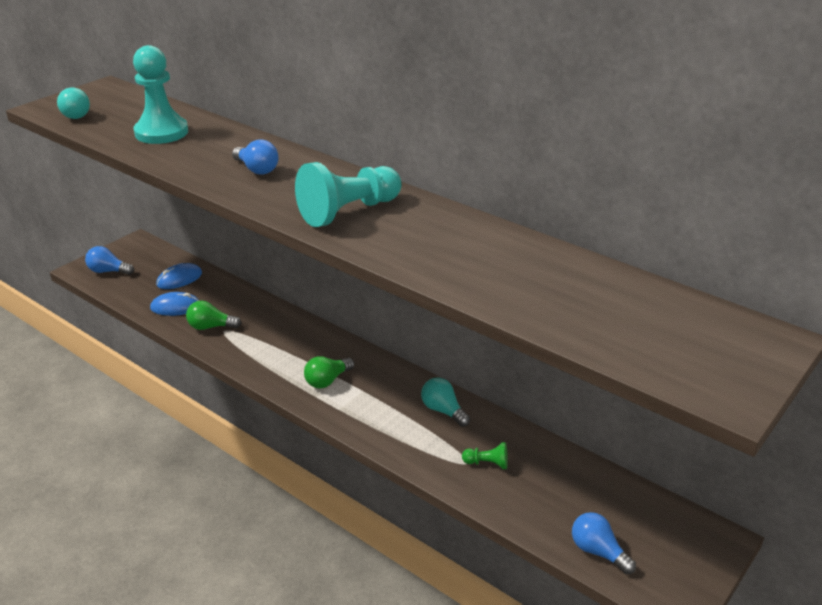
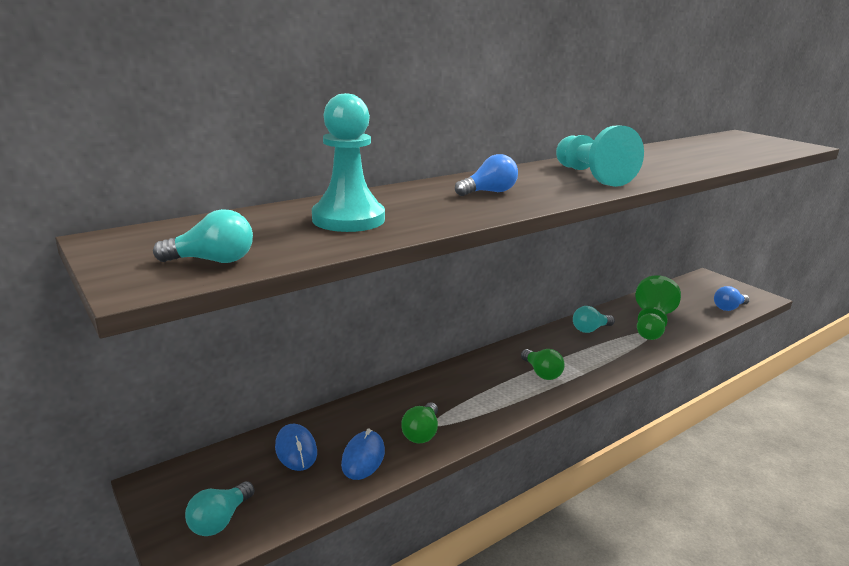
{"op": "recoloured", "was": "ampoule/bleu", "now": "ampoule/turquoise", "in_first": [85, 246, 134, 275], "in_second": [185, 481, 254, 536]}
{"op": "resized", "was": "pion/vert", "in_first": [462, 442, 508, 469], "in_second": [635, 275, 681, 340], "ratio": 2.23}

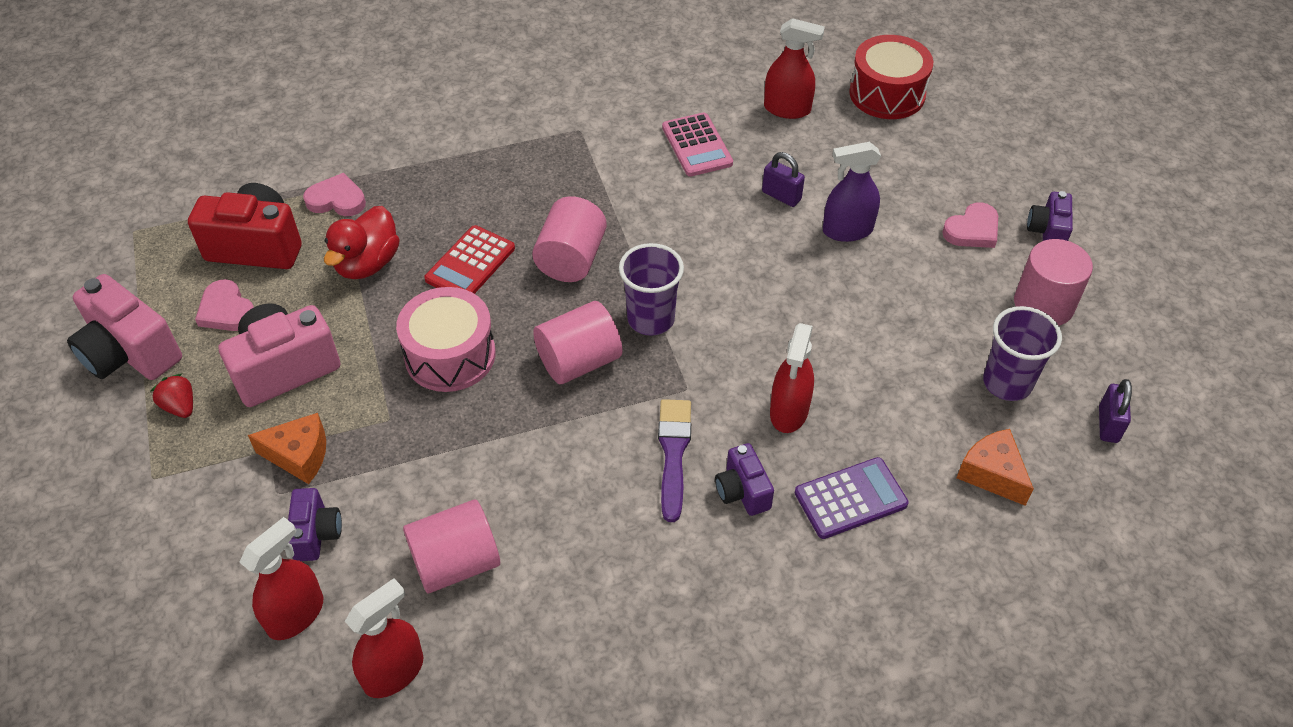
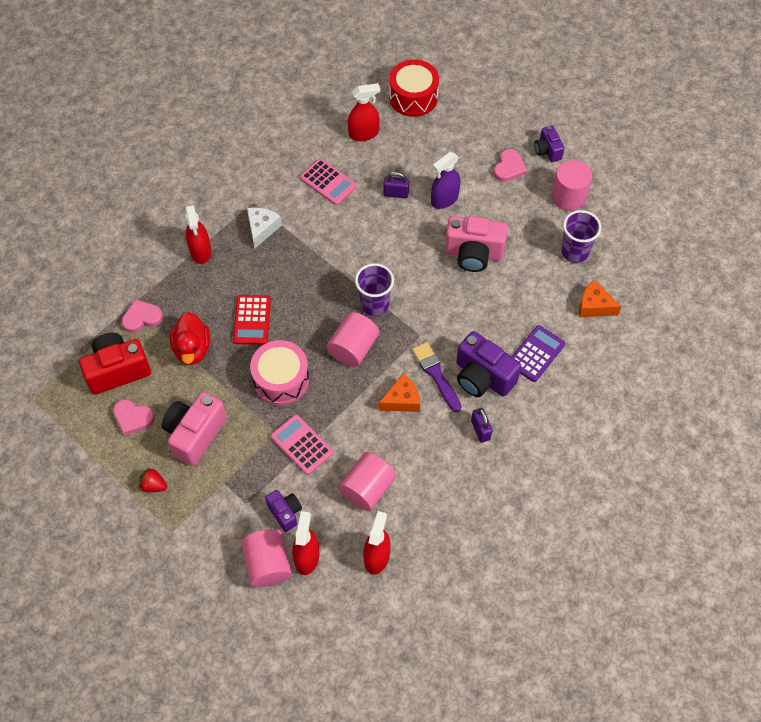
{"op": "moved", "was": "cylindre/rose", "in_first": [532, 196, 607, 282], "in_second": [241, 529, 292, 587]}
{"op": "moved", "was": "appareil photo/rose", "in_first": [67, 274, 182, 380], "in_second": [445, 216, 508, 272]}
{"op": "moved", "was": "vaporisateur/rouge", "in_first": [770, 323, 814, 433], "in_second": [185, 204, 211, 264]}
{"op": "moved", "was": "cadenas/violet", "in_first": [1099, 379, 1132, 443], "in_second": [471, 408, 492, 443]}
{"op": "moved", "was": "fromage/orange", "in_first": [248, 413, 326, 484], "in_second": [379, 373, 420, 412]}
{"op": "resized", "was": "appareil photo/violet", "in_first": [715, 443, 774, 516], "in_second": [456, 331, 521, 397], "ratio": 1.78}
{"op": "added", "now": "fromage/blanc", "in_second": [247, 207, 282, 248]}
{"op": "added", "now": "calculatrice/rose", "in_second": [271, 415, 333, 475]}

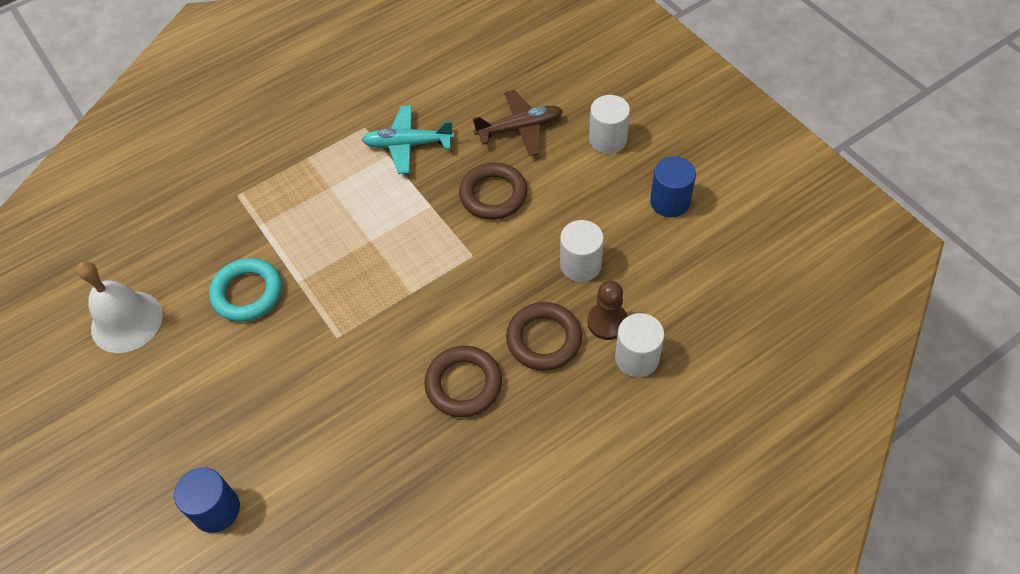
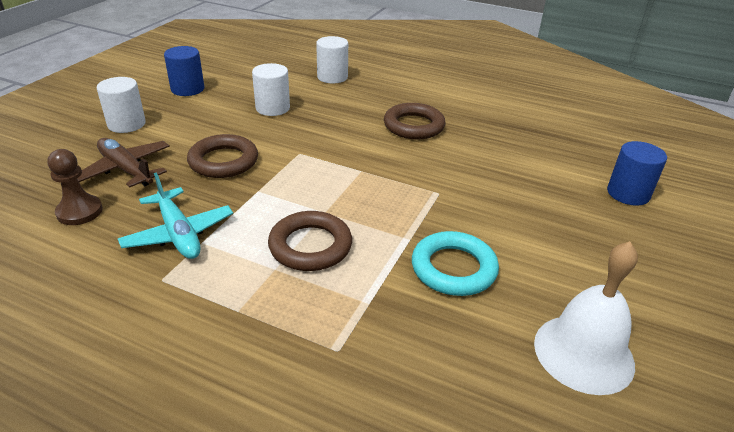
{"op": "moved", "was": "pion/marron", "in_first": [588, 281, 628, 340], "in_second": [47, 149, 103, 225]}
{"op": "moved", "was": "anneau/marron", "in_first": [506, 302, 582, 371], "in_second": [268, 211, 352, 271]}

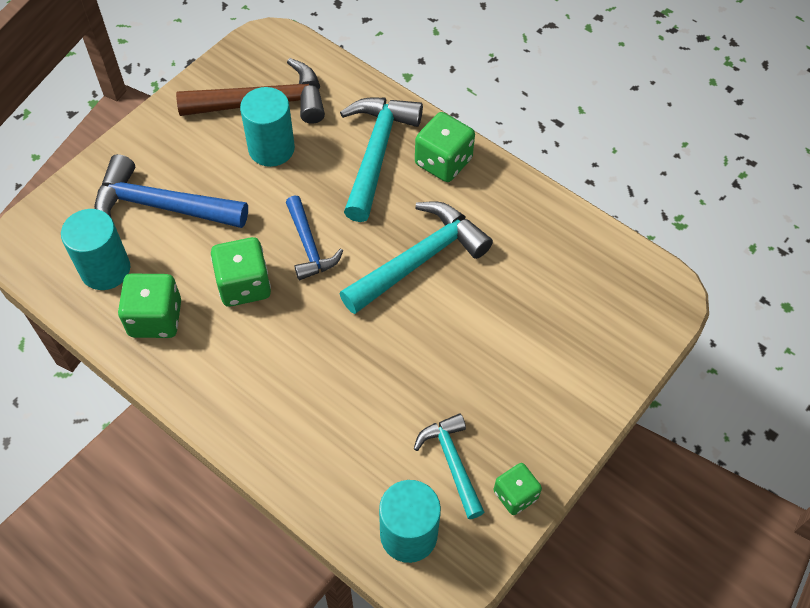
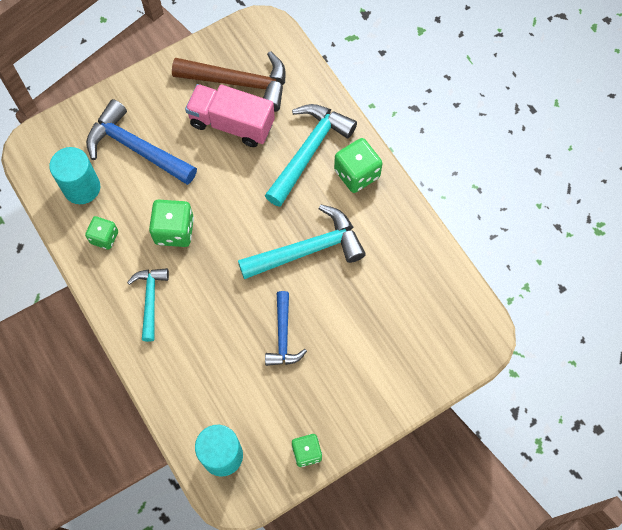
{"op": "replaced", "was": "cylindre/turquoise", "now": "camion/rose", "in_first": [240, 87, 295, 167], "in_second": [185, 84, 275, 147]}
{"op": "moved", "was": "marteau/bleu", "in_first": [286, 195, 343, 280], "in_second": [265, 291, 307, 366]}
{"op": "resized", "was": "dé/vert", "in_first": [118, 274, 181, 338], "in_second": [85, 216, 118, 250], "ratio": 0.64}
{"op": "moved", "was": "marteau/turquoise", "in_first": [414, 413, 484, 519], "in_second": [127, 268, 169, 342]}

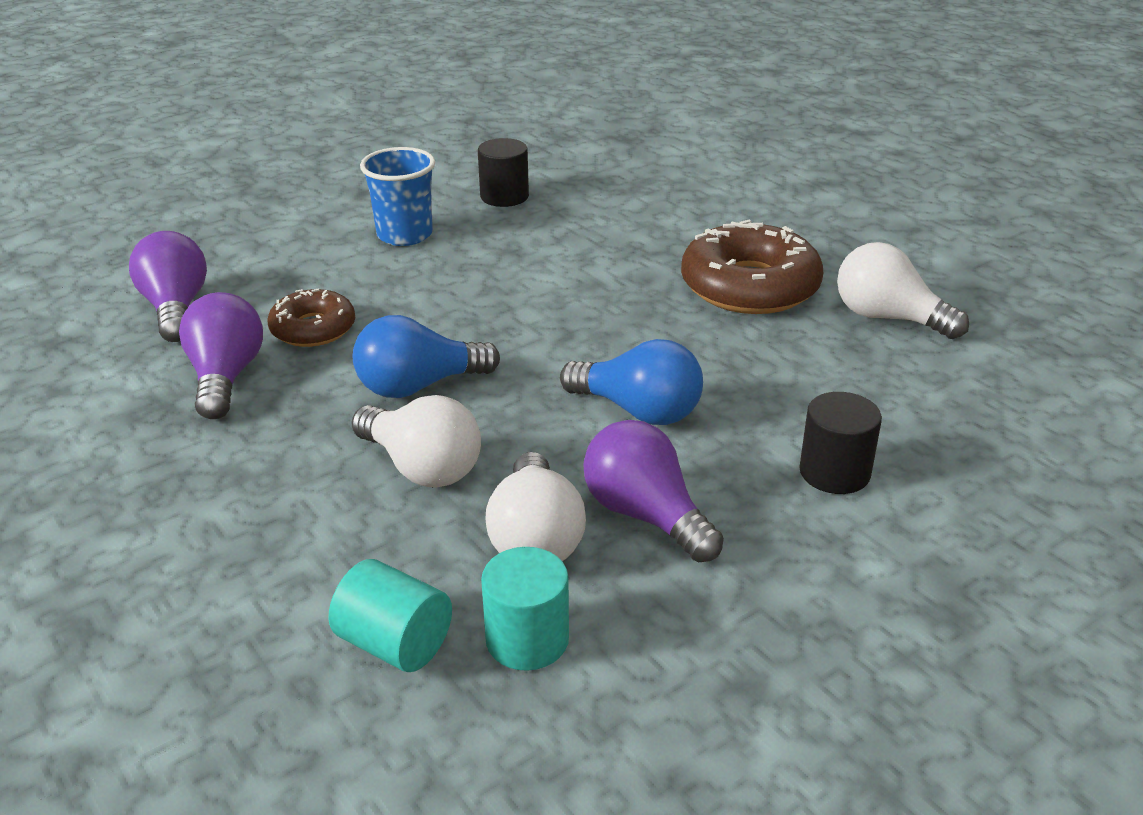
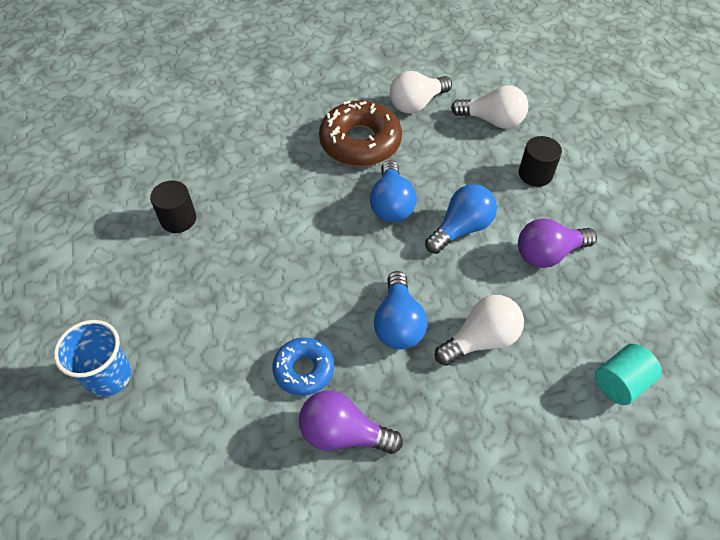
{"op": "moved", "was": "gobelet/bleu", "in_first": [360, 147, 435, 246], "in_second": [54, 320, 131, 397]}
{"op": "removed", "was": "ampoule/violet", "in_first": [129, 231, 207, 342]}
{"op": "recoloured", "was": "beignet/marron", "now": "beignet/bleu", "in_first": [267, 288, 355, 347], "in_second": [272, 337, 334, 396]}
{"op": "moved", "was": "ampoule/blanc", "in_first": [485, 452, 586, 561], "in_second": [451, 85, 528, 129]}
{"op": "removed", "was": "cylindre/turquoise", "in_first": [481, 547, 569, 671]}
{"op": "added", "now": "ampoule/bleu", "in_second": [370, 160, 417, 222]}

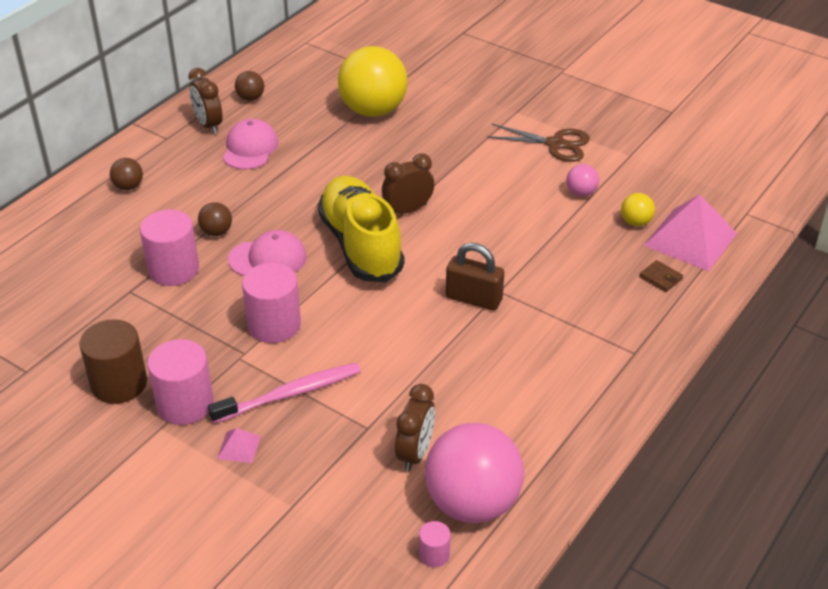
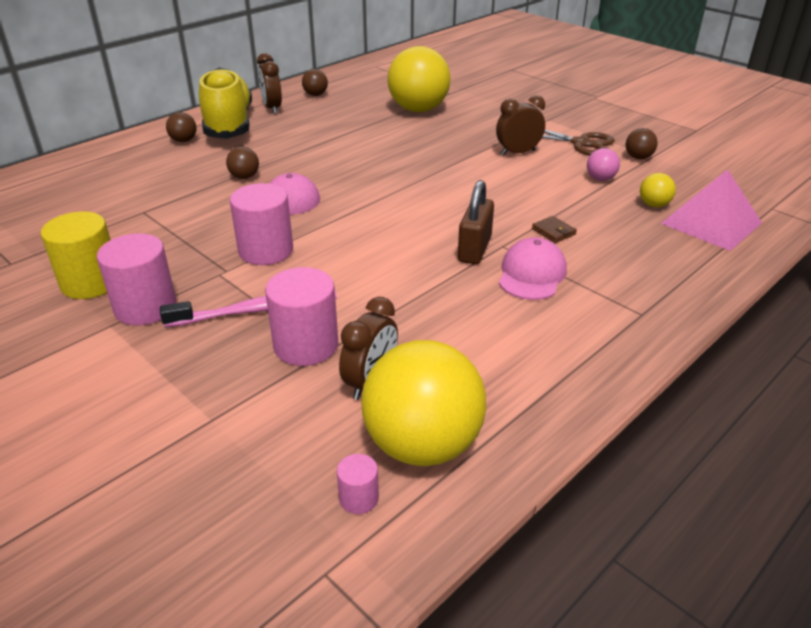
{"op": "moved", "was": "casquette/rose", "in_first": [223, 119, 278, 169], "in_second": [499, 237, 567, 300]}
{"op": "moved", "was": "réveil/marron", "in_first": [382, 153, 435, 214], "in_second": [496, 95, 545, 156]}
{"op": "moved", "was": "chaussure/jaune", "in_first": [318, 176, 404, 282], "in_second": [199, 67, 252, 139]}
{"op": "moved", "was": "cylindre/rose", "in_first": [140, 209, 199, 286], "in_second": [265, 267, 338, 366]}
{"op": "turned", "was": "cadenas/marron", "in_first": [446, 243, 504, 310], "in_second": [458, 180, 494, 264], "clockwise": 75}
{"op": "moved", "was": "portefeuille/marron", "in_first": [639, 260, 683, 292], "in_second": [532, 216, 577, 243]}
{"op": "recoloured", "was": "cylindre/marron", "now": "cylindre/jaune", "in_first": [79, 319, 147, 404], "in_second": [41, 212, 111, 299]}
{"op": "recoloured", "was": "balle/rose", "now": "balle/jaune", "in_first": [425, 423, 524, 523], "in_second": [361, 340, 486, 466]}
{"op": "removed", "was": "pyramide/rose", "in_first": [217, 428, 261, 463]}
{"op": "added", "now": "balle/marron", "in_second": [626, 128, 658, 159]}

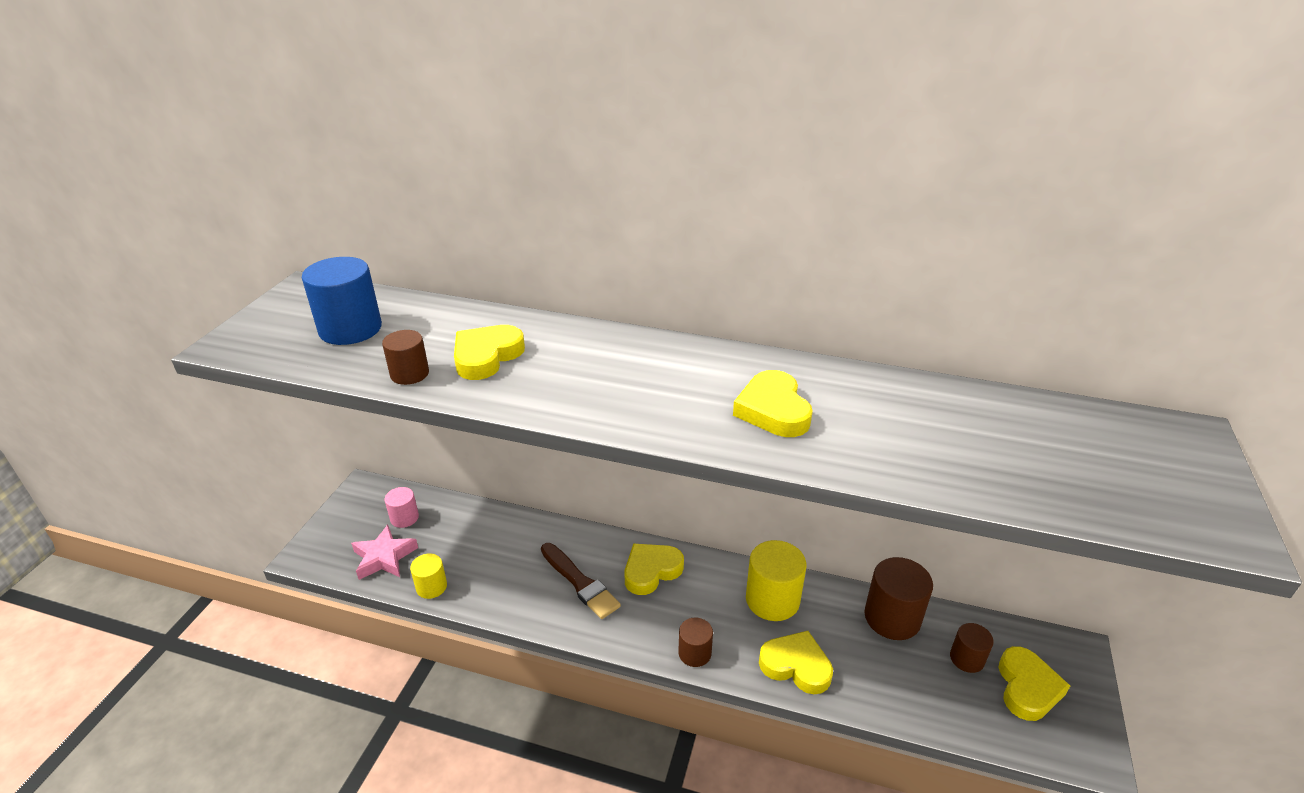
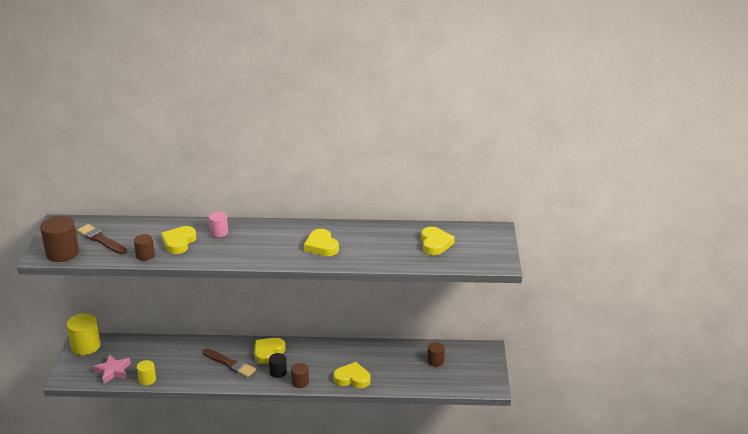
{"op": "replaced", "was": "cylindre/bleu", "now": "pinceau/marron", "in_first": [302, 257, 382, 345], "in_second": [77, 224, 127, 254]}
{"op": "moved", "was": "cylindre/rose", "in_first": [385, 487, 419, 528], "in_second": [209, 212, 228, 237]}
{"op": "moved", "was": "cylindre/jaune", "in_first": [746, 540, 806, 621], "in_second": [66, 313, 101, 355]}
{"op": "moved", "was": "cylindre/marron", "in_first": [864, 557, 933, 640], "in_second": [40, 216, 79, 262]}
{"op": "moved", "was": "cœur/jaune", "in_first": [999, 646, 1070, 721], "in_second": [421, 227, 455, 255]}
{"op": "added", "now": "cylindre/noir", "in_second": [269, 353, 287, 378]}

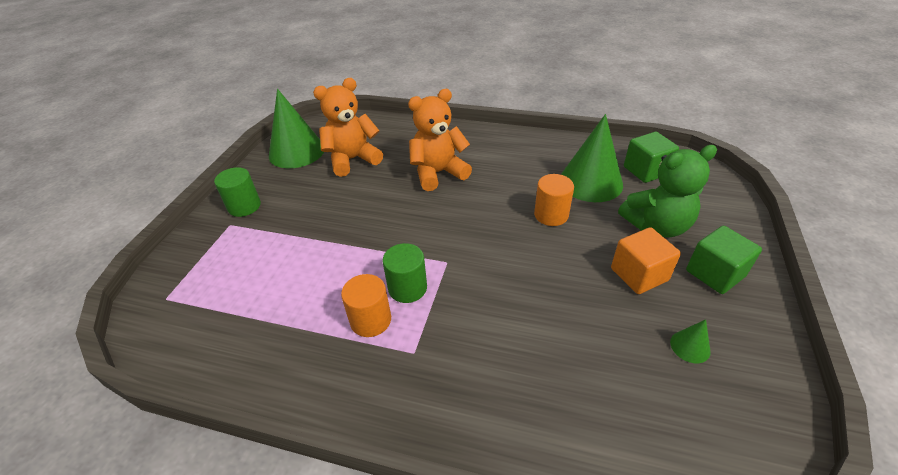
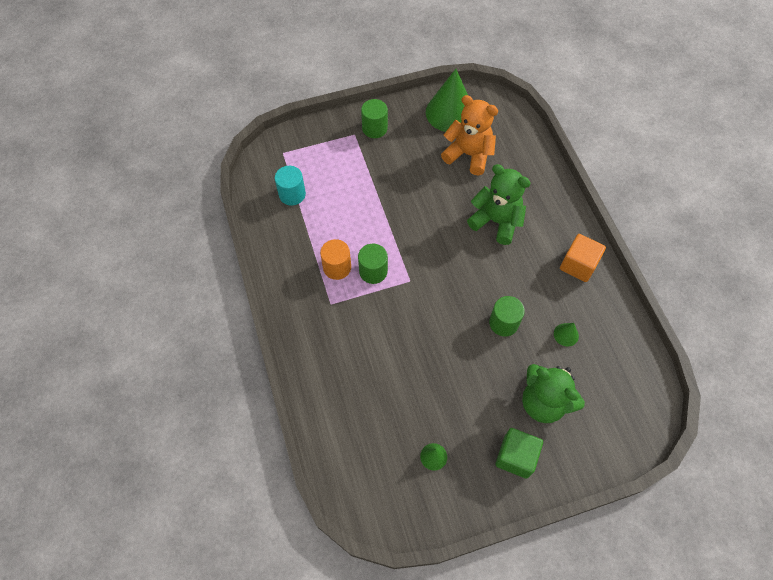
{"op": "recoloured", "was": "ours en peluche/orange", "now": "ours en peluche/vert", "in_first": [408, 89, 472, 191], "in_second": [467, 164, 531, 245]}
{"op": "resized", "was": "cône/vert", "in_first": [561, 114, 623, 202], "in_second": [554, 323, 579, 347], "ratio": 0.43}
{"op": "removed", "was": "cube/vert", "in_first": [624, 132, 679, 183]}
{"op": "recoloured", "was": "cylindre/orange", "now": "cylindre/vert", "in_first": [534, 174, 574, 226], "in_second": [489, 296, 525, 337]}
{"op": "moved", "was": "cube/orange", "in_first": [611, 227, 681, 294], "in_second": [560, 234, 606, 282]}
{"op": "added", "now": "cylindre/turquoise", "in_second": [275, 166, 306, 206]}

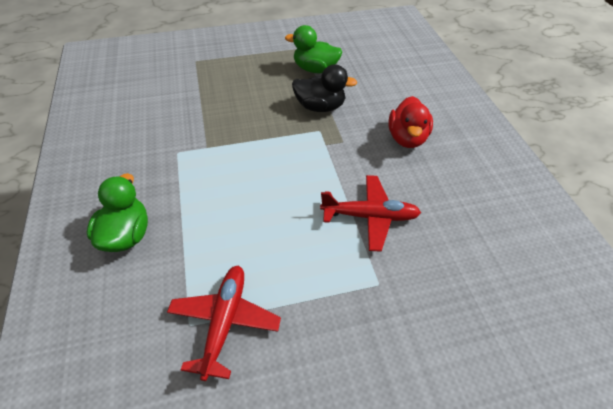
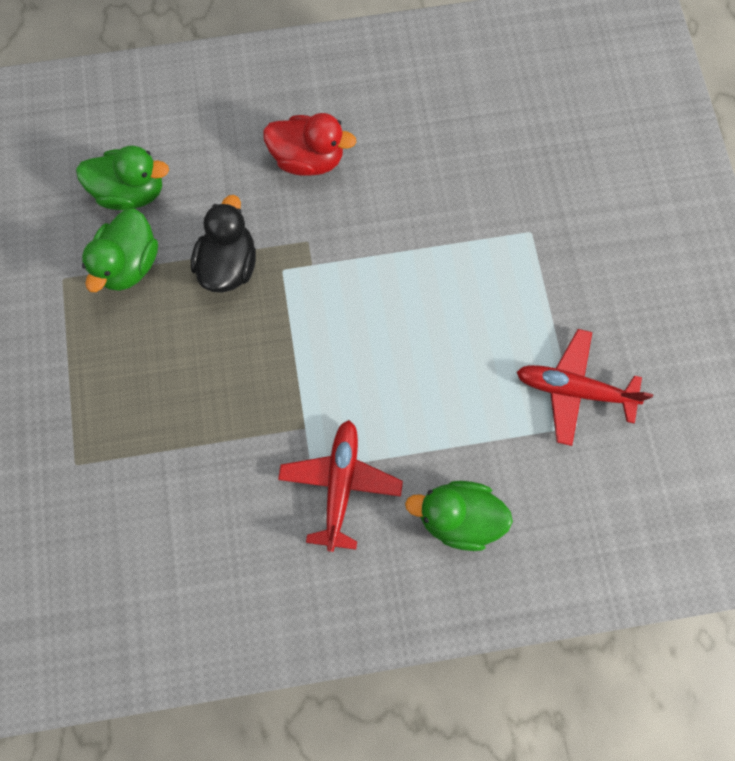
{"op": "moved", "was": "avion/rouge", "in_first": [320, 175, 421, 252], "in_second": [278, 420, 403, 552]}
{"op": "added", "now": "canard/vert", "in_second": [76, 145, 169, 210]}

